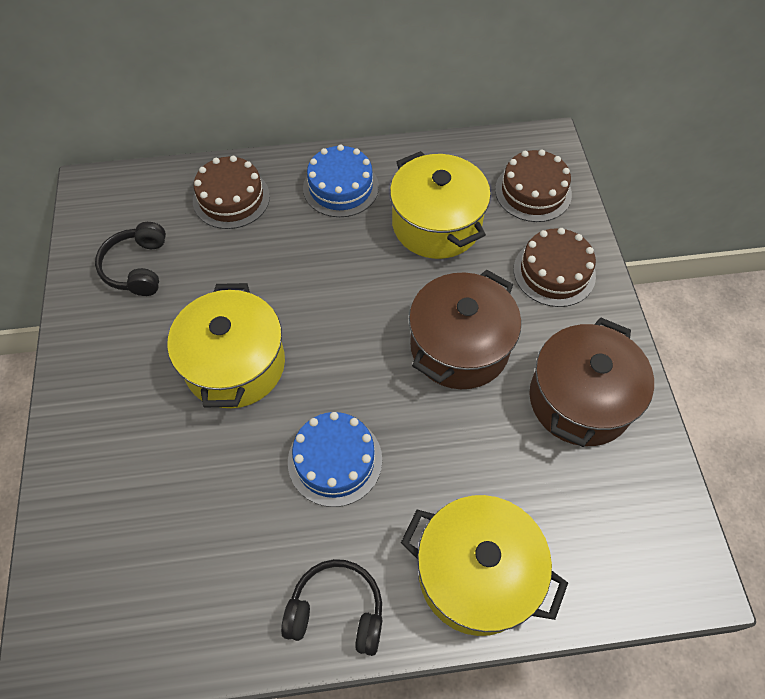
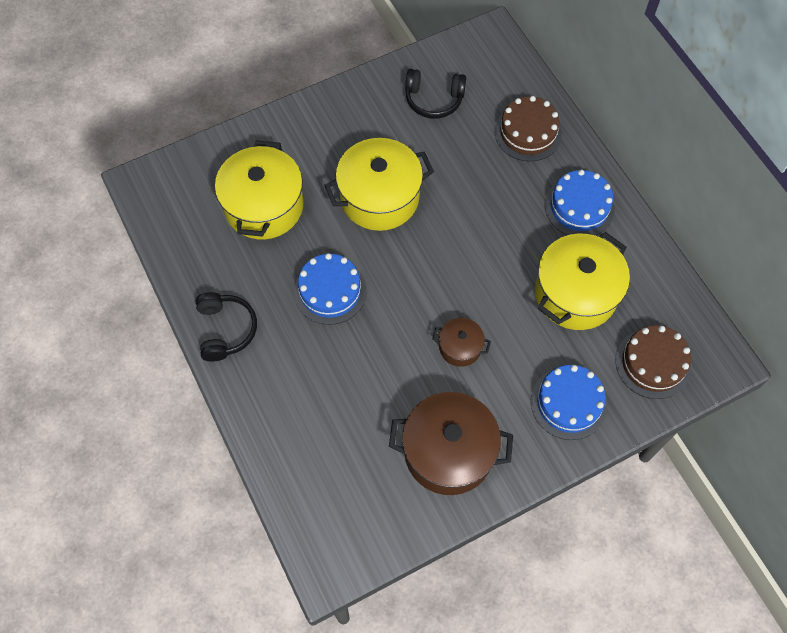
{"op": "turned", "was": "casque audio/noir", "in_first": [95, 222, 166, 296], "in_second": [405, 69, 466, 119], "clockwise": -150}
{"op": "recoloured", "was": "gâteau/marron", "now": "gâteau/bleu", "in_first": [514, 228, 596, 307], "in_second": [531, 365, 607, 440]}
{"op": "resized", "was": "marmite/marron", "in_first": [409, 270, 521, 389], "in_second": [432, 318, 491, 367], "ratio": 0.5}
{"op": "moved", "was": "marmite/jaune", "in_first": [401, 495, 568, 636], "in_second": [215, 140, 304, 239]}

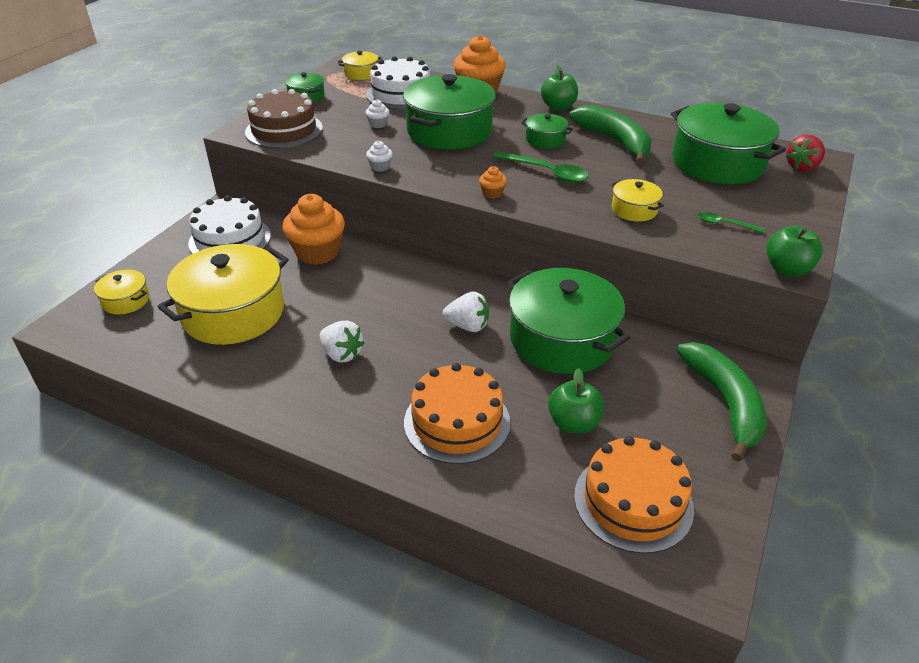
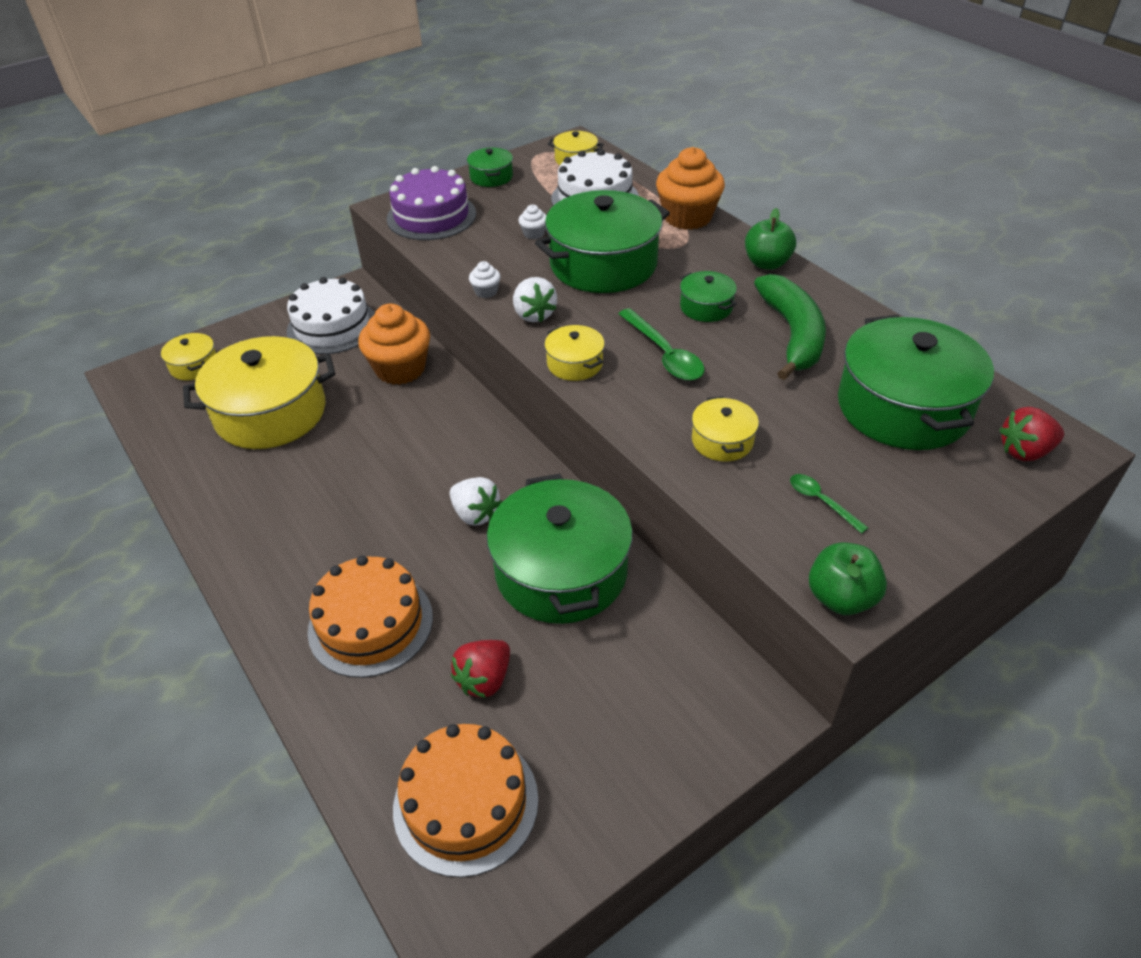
{"op": "recoloured", "was": "gâteau/marron", "now": "gâteau/violet", "in_first": [245, 89, 323, 148], "in_second": [387, 166, 476, 240]}
{"op": "replaced", "was": "muffin/orange", "now": "marmite/jaune", "in_first": [479, 166, 507, 199], "in_second": [544, 325, 605, 381]}
{"op": "moved", "was": "fraise/blanc", "in_first": [319, 320, 364, 363], "in_second": [513, 277, 557, 322]}
{"op": "removed", "was": "banane/vert", "in_first": [677, 342, 767, 462]}
{"op": "replaced", "was": "pomme/vert", "now": "fraise/rouge", "in_first": [548, 368, 604, 434], "in_second": [451, 640, 510, 698]}

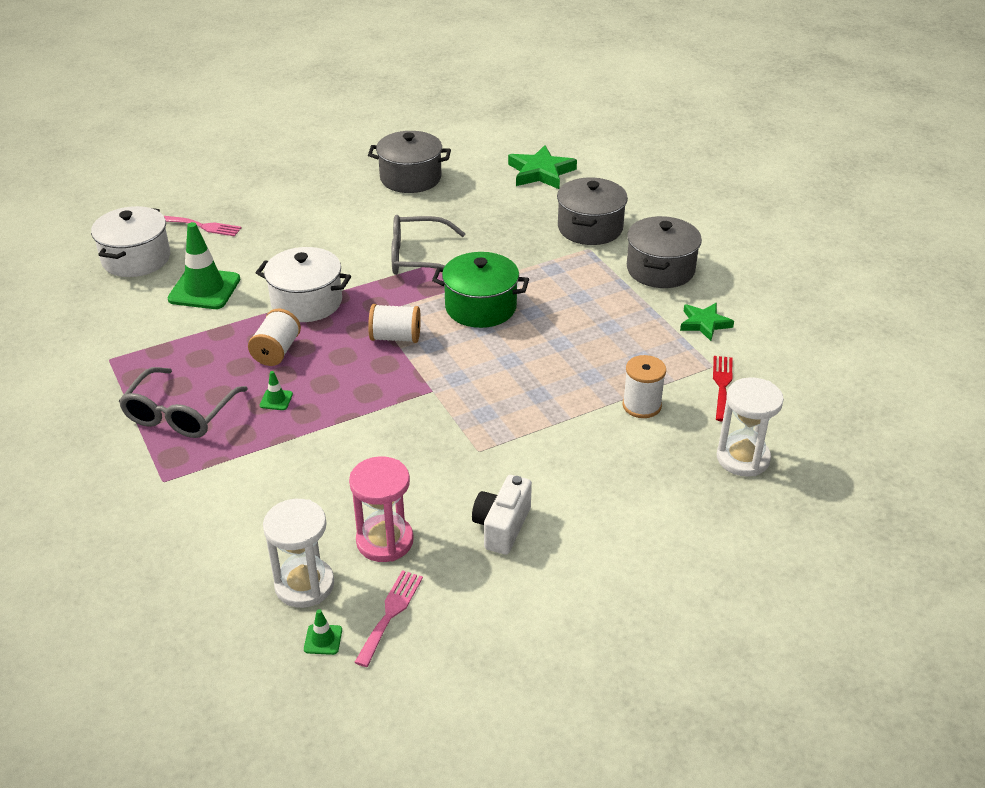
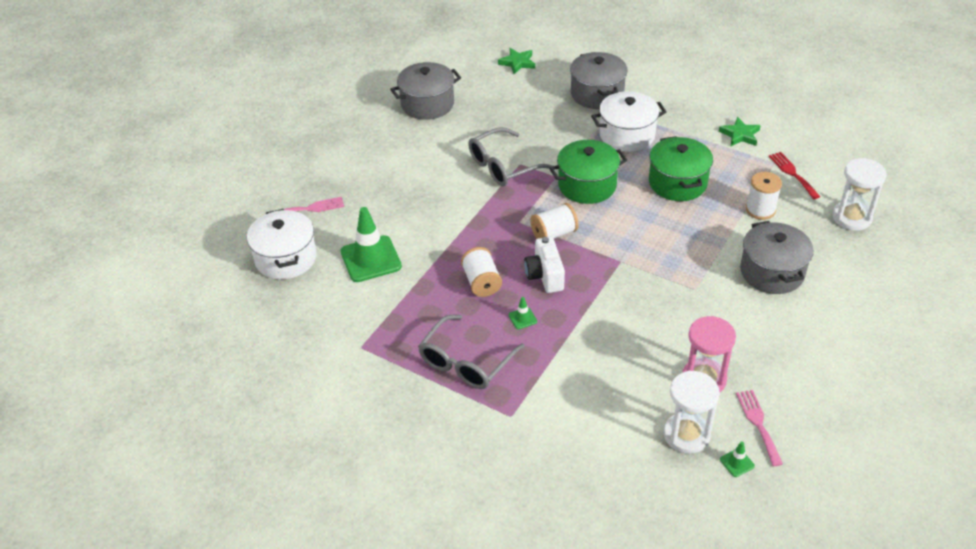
{"op": "resized", "was": "étoile/vert", "in_first": [508, 145, 577, 189], "in_second": [498, 48, 535, 74], "ratio": 0.65}
{"op": "moved", "was": "marmite/gris", "in_first": [627, 216, 702, 288], "in_second": [740, 221, 813, 294]}
{"op": "moved", "was": "marmite/blanc", "in_first": [256, 247, 351, 322], "in_second": [591, 91, 666, 152]}
{"op": "turned", "was": "lunettes/gris", "in_first": [119, 367, 248, 438], "in_second": [418, 315, 525, 389], "clockwise": 45}
{"op": "moved", "was": "appareil photo/blanc", "in_first": [472, 475, 532, 555], "in_second": [524, 237, 565, 293]}
{"op": "added", "now": "marmite/vert", "in_second": [649, 136, 713, 201]}

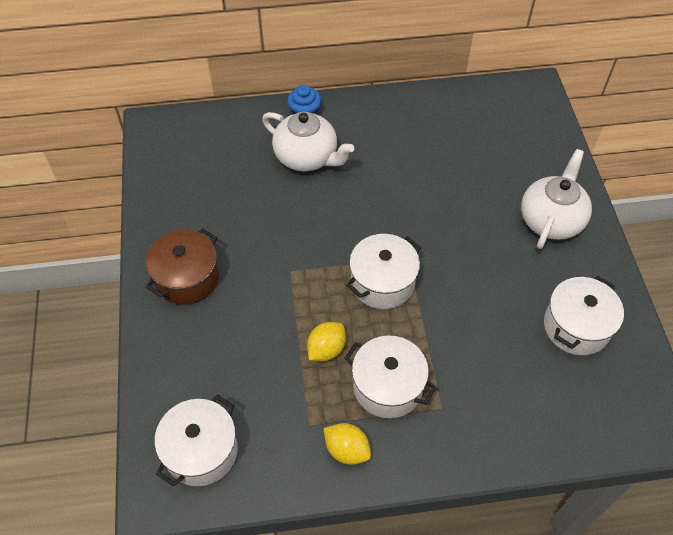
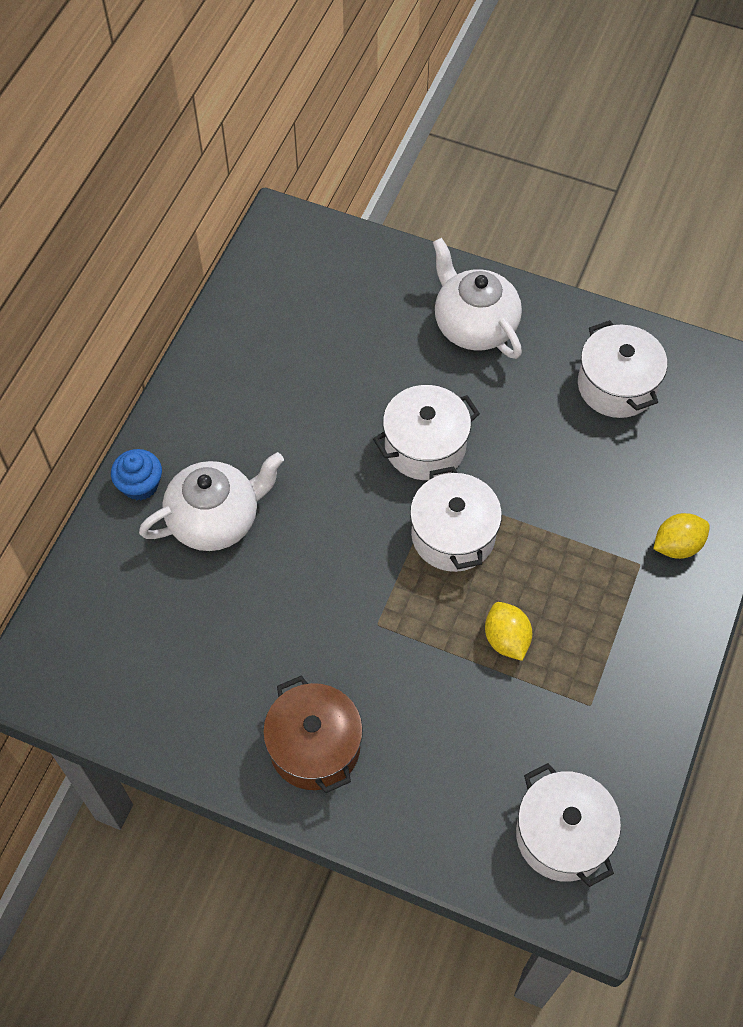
{"op": "moved", "was": "marmite/blanc", "in_first": [344, 336, 437, 418], "in_second": [373, 385, 480, 480]}
{"op": "moved", "was": "citron/jaune", "in_first": [324, 423, 371, 465], "in_second": [653, 513, 710, 559]}

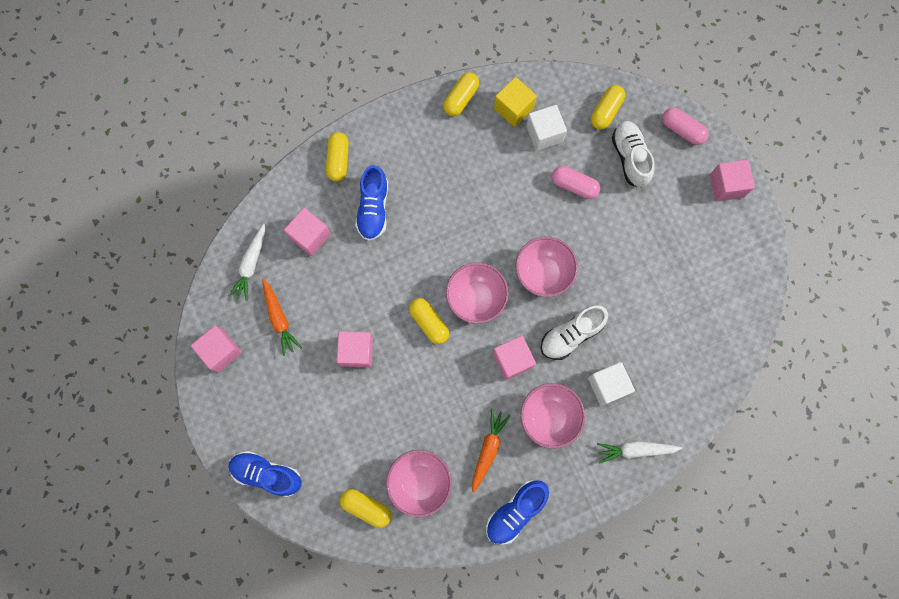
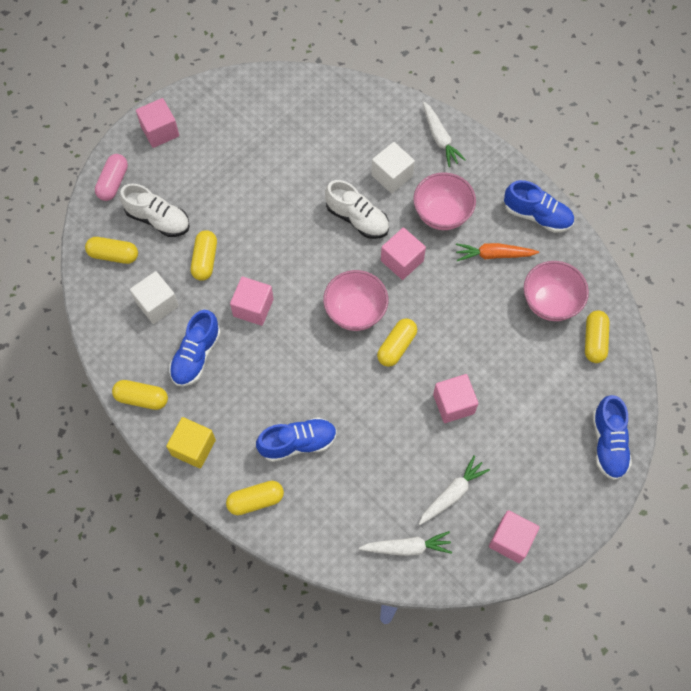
{"op": "moved", "was": "cube/jaune", "in_first": [494, 77, 537, 127], "in_second": [166, 417, 216, 468]}
{"op": "turned", "was": "chaussure/blanc", "in_first": [612, 121, 655, 187], "in_second": [120, 183, 190, 237], "clockwise": -120}
{"op": "recoloured", "was": "gélule/rose", "now": "gélule/jaune", "in_first": [552, 166, 600, 199], "in_second": [191, 230, 217, 281]}
{"op": "moved", "was": "cube/rose", "in_first": [284, 208, 331, 256], "in_second": [230, 277, 274, 326]}
{"op": "removed", "was": "bol/rose", "in_first": [515, 237, 578, 297]}
{"op": "recoloured", "was": "carotte/orange", "now": "carotte/blanc", "in_first": [262, 278, 302, 356], "in_second": [419, 455, 490, 525]}
{"op": "added", "now": "chaussure/bleu", "in_second": [169, 310, 221, 386]}

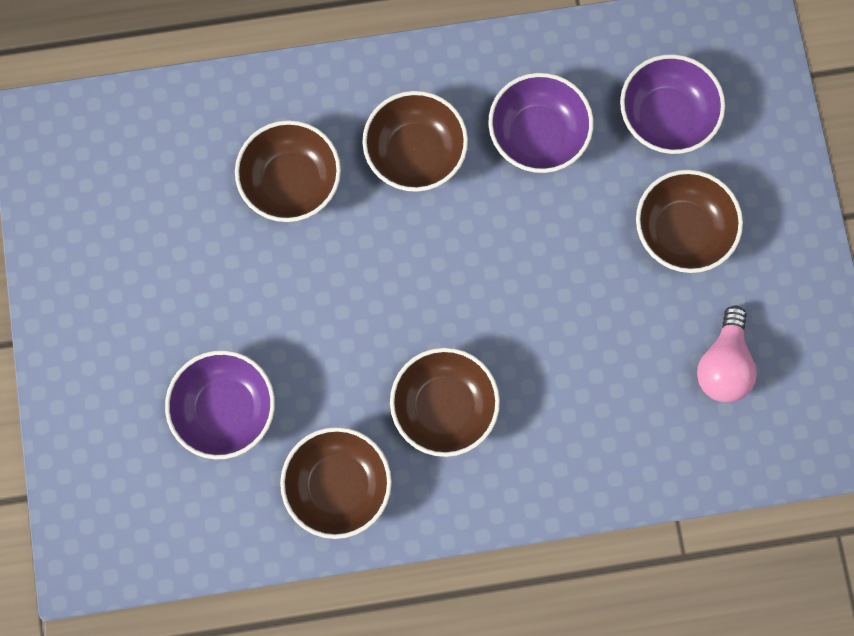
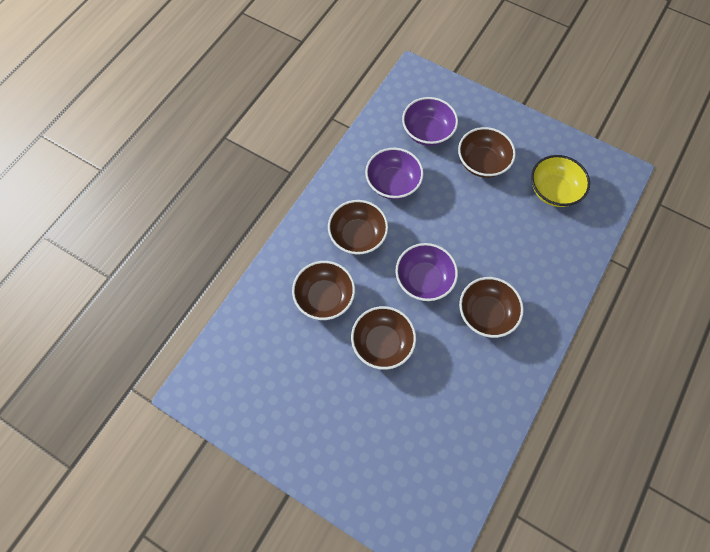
{"op": "replaced", "was": "ampoule/rose", "now": "bol/jaune", "in_first": [697, 305, 757, 402], "in_second": [531, 155, 590, 207]}
{"op": "moved", "was": "bol/violet", "in_first": [165, 350, 275, 459], "in_second": [396, 243, 458, 301]}
{"op": "moved", "was": "bol/marron", "in_first": [280, 427, 392, 539], "in_second": [351, 306, 416, 370]}

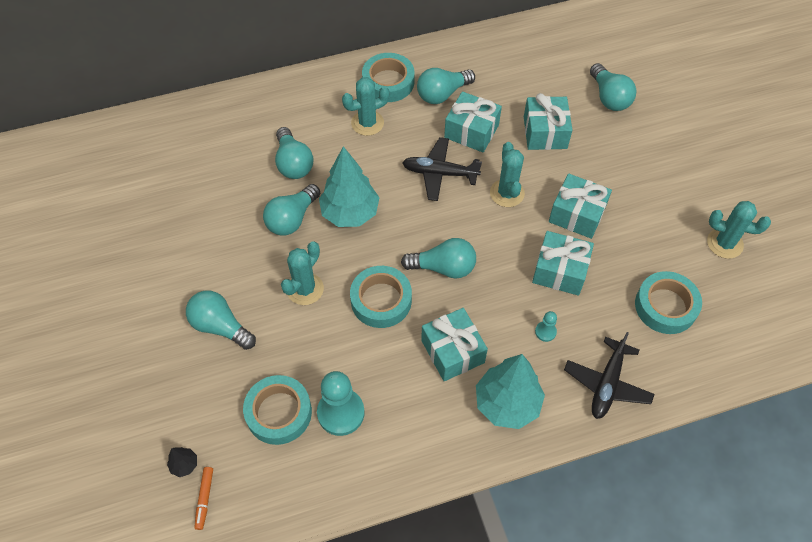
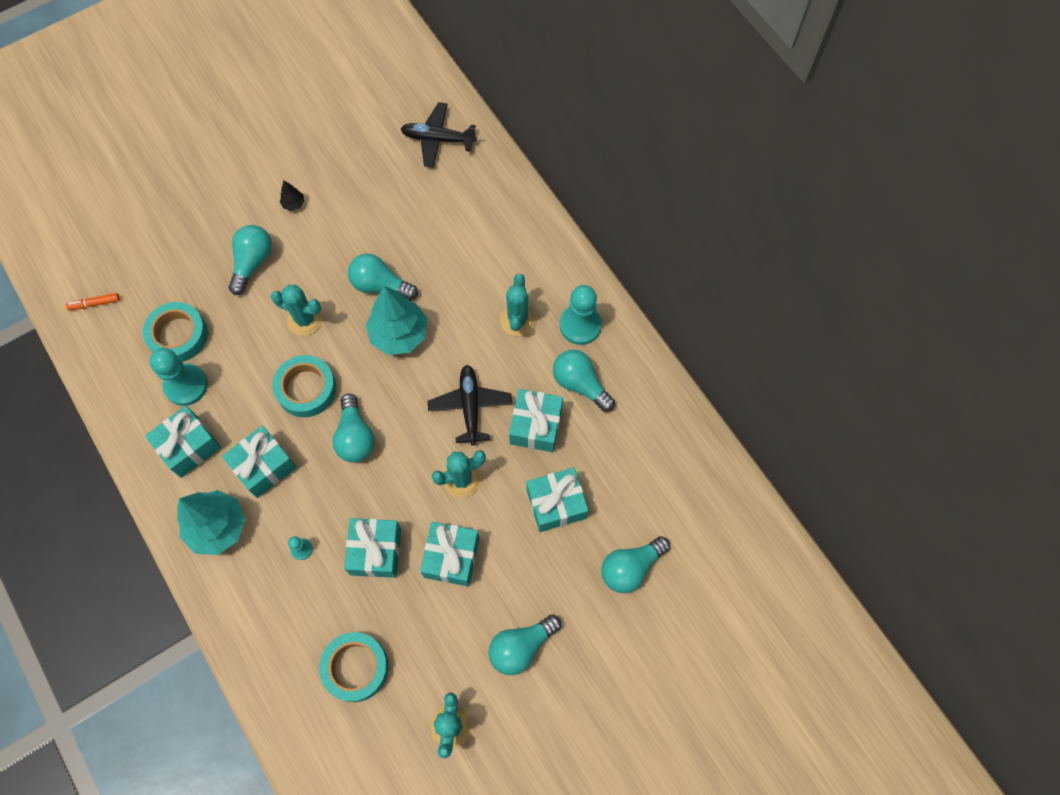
{"op": "replaced", "was": "ruban adhésif/turquoise", "now": "pion/turquoise", "in_first": [362, 53, 414, 102], "in_second": [560, 285, 602, 345]}
{"op": "turned", "was": "cactus/turquoise", "in_first": [342, 77, 389, 136], "in_second": [500, 274, 536, 336], "clockwise": 45}
{"op": "moved", "was": "ampoule/turquoise", "in_first": [275, 127, 314, 179], "in_second": [489, 614, 561, 675]}
{"op": "moved", "was": "avion/noir", "in_first": [564, 332, 654, 419], "in_second": [401, 102, 476, 168]}
{"op": "moved", "was": "arbre/noir", "in_first": [167, 447, 197, 477], "in_second": [280, 181, 304, 211]}
{"op": "added", "now": "cadeau/turquoise", "in_second": [145, 406, 221, 478]}

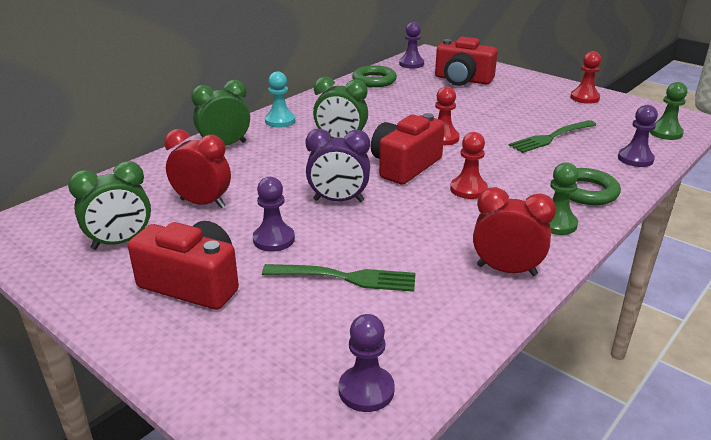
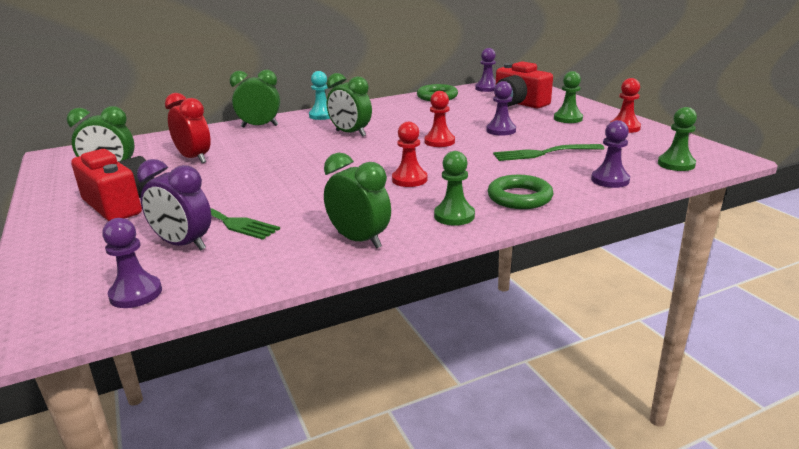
{"op": "removed", "was": "appareil photo/rouge", "in_first": [371, 113, 445, 184]}
{"op": "moved", "was": "réveil/violet", "in_first": [306, 129, 370, 202], "in_second": [137, 159, 212, 250]}
{"op": "moved", "was": "pion/violet", "in_first": [253, 177, 295, 252], "in_second": [486, 81, 516, 136]}
{"op": "recoloured", "was": "réveil/rouge", "now": "réveil/vert", "in_first": [473, 187, 556, 276], "in_second": [324, 153, 391, 249]}
{"op": "added", "now": "pion/vert", "in_second": [554, 71, 583, 123]}

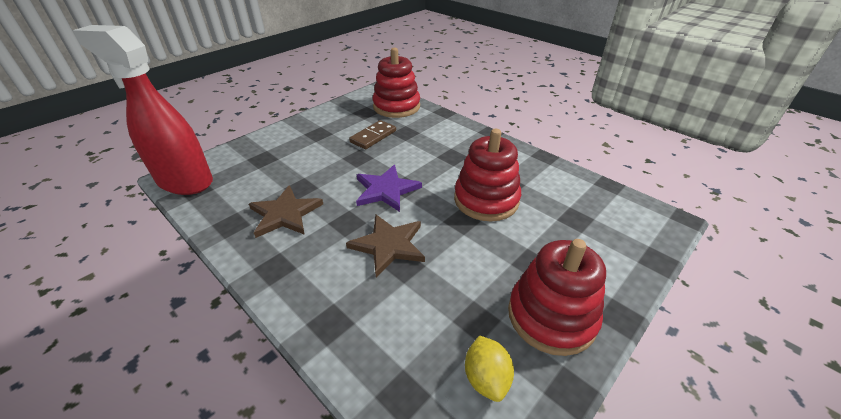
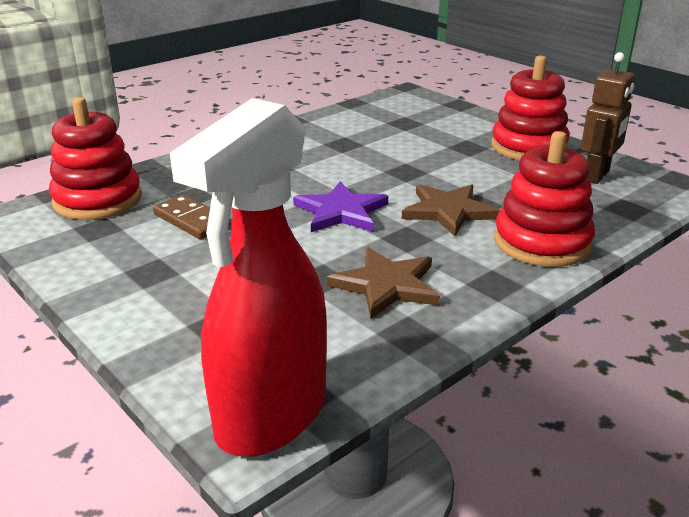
{"op": "moved", "was": "jouet à empiler/rouge", "in_first": [454, 129, 521, 221], "in_second": [494, 131, 595, 267]}
{"op": "replaced", "was": "citron/jaune", "now": "robot/marron", "in_first": [465, 335, 514, 402], "in_second": [581, 52, 635, 184]}

